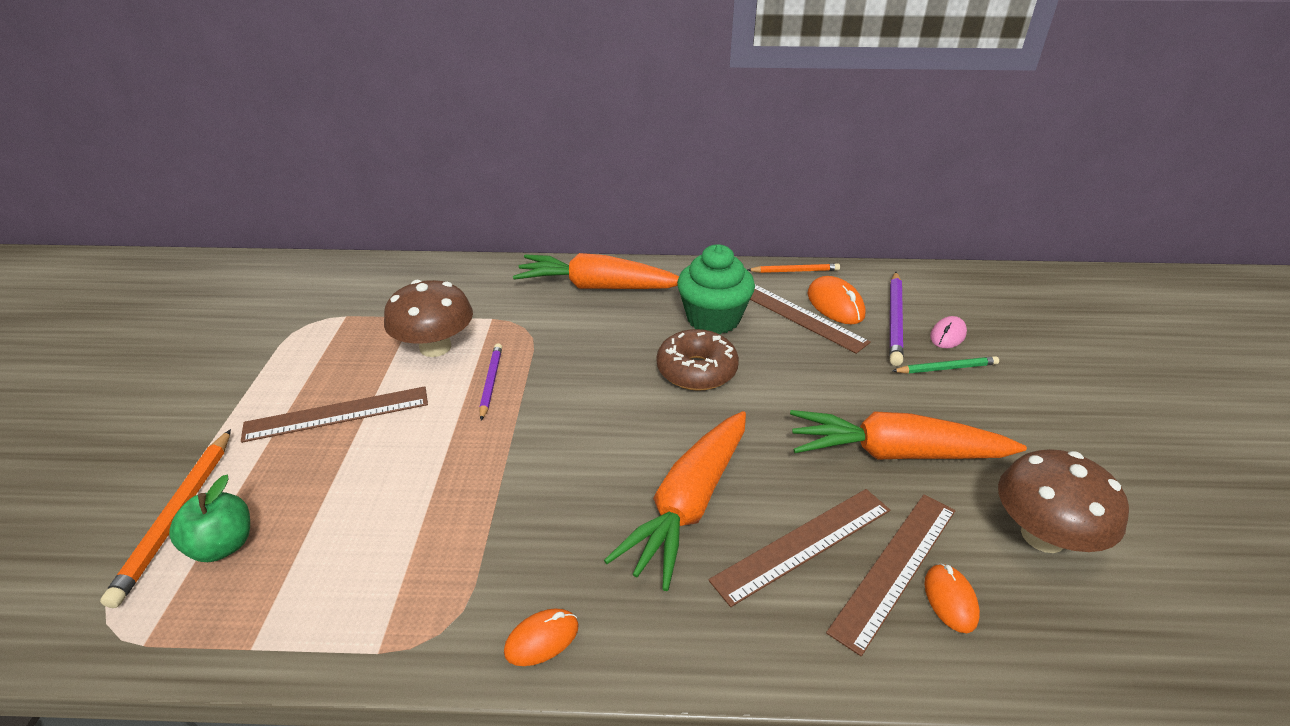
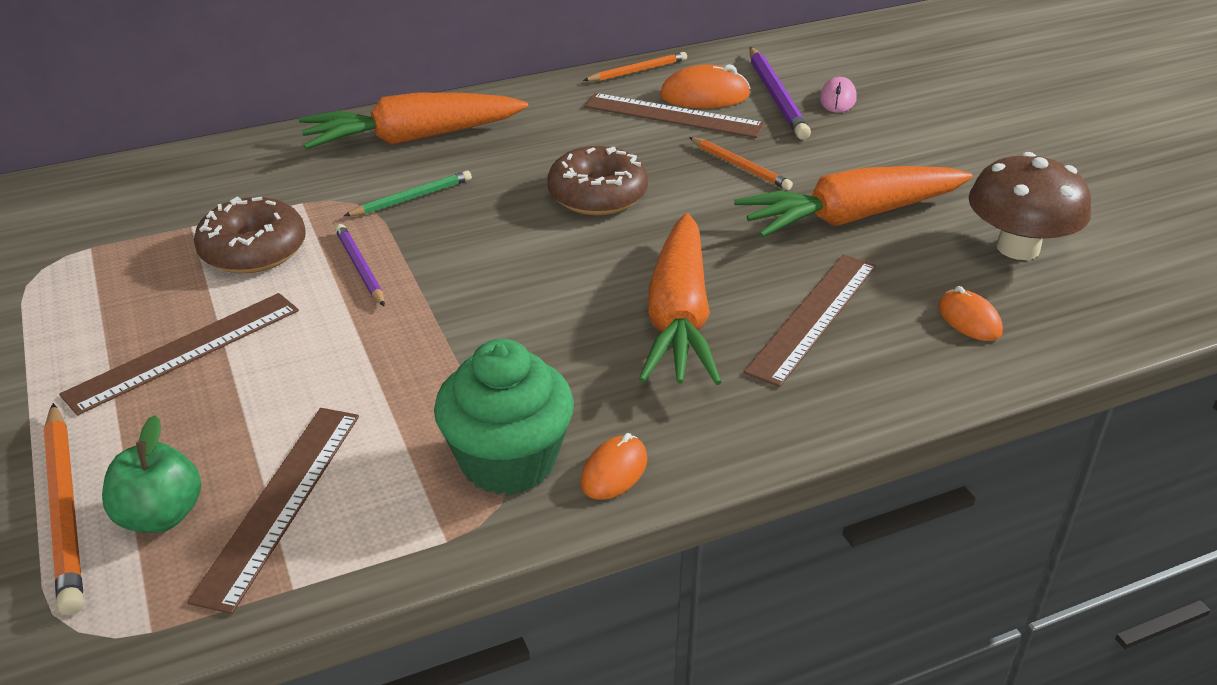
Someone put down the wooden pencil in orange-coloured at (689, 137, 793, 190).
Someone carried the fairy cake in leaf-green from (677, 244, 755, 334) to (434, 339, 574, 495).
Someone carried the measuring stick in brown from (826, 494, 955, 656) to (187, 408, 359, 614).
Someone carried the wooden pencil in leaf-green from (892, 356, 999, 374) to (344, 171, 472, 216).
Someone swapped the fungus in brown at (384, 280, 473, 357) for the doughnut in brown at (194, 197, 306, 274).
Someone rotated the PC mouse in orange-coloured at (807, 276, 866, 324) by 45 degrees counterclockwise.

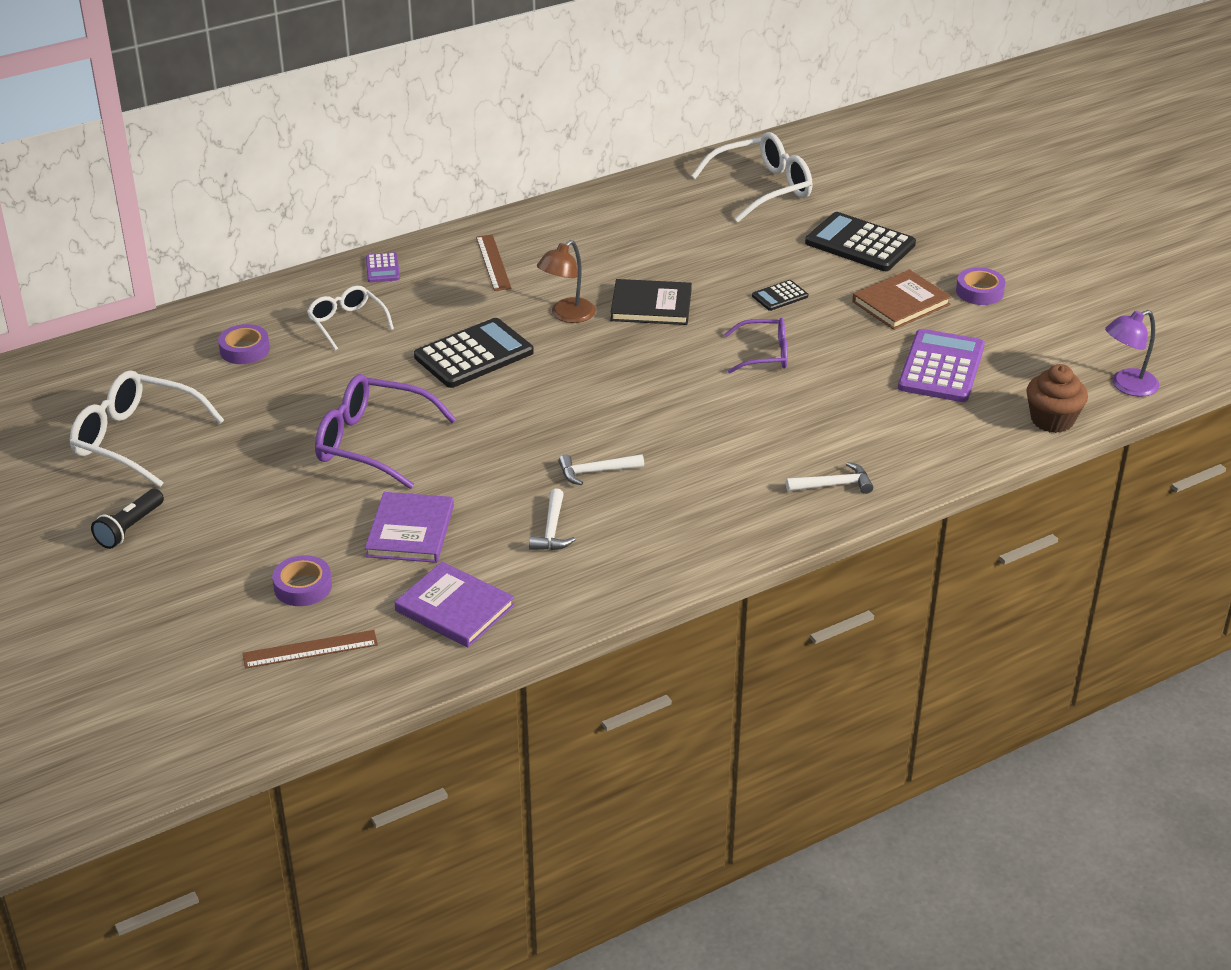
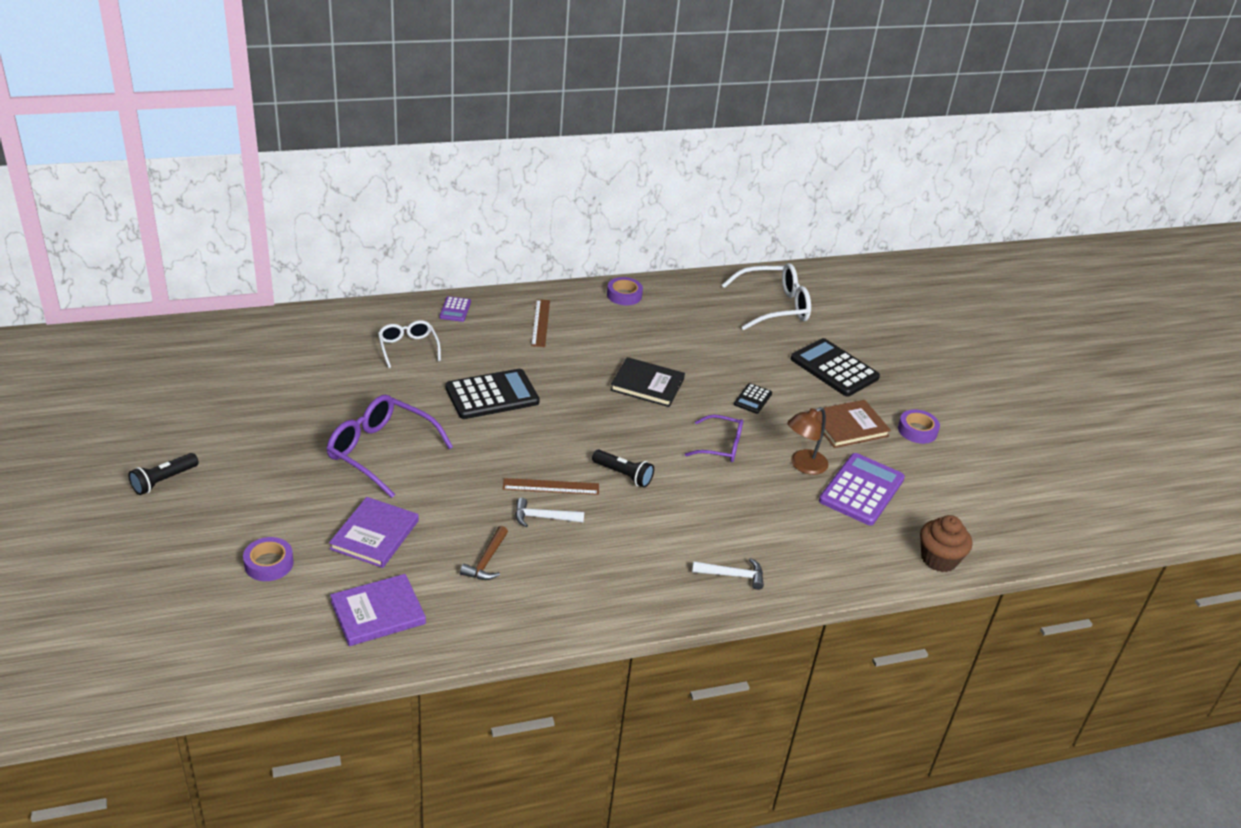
Someone took away the eyeglasses in white at (70, 370, 224, 487).
Someone took away the desk lamp in royal purple at (1105, 310, 1160, 397).
Someone put down the flashlight in black at (592, 450, 654, 488).
Someone carried the sticky tape in royal purple from (218, 324, 270, 364) to (607, 277, 643, 305).
Someone carried the measuring stick in brown from (242, 630, 378, 669) to (503, 478, 599, 495).
Someone carried the desk lamp in brown from (537, 240, 596, 323) to (787, 407, 829, 475).
Someone repainted the hammer in white at (529, 489, 576, 550), which became the hammer in brown at (460, 526, 508, 580).
Someone rotated the book in royal purple at (394, 562, 515, 648) by 75 degrees counterclockwise.
Someone rotated the calculator in black at (752, 280, 808, 311) by 45 degrees counterclockwise.

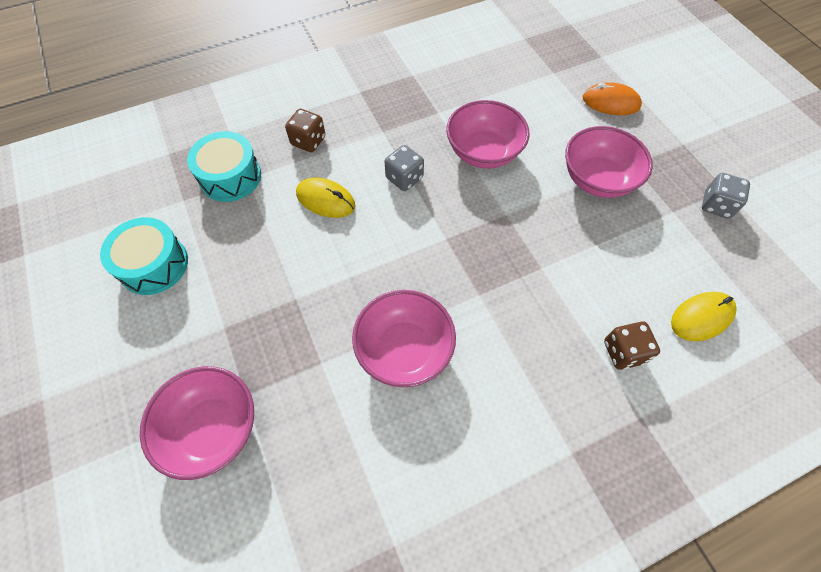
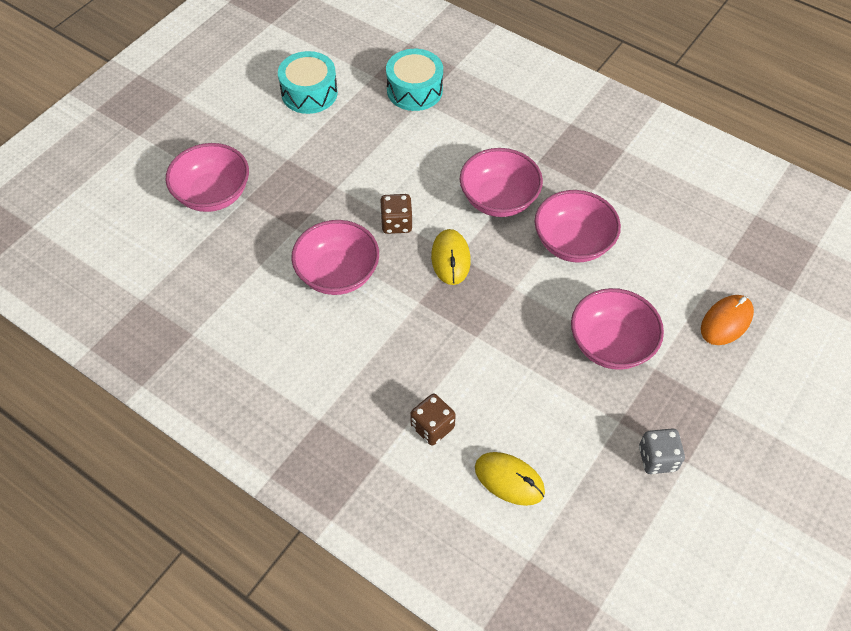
Someone carried the dice in brown from (285, 109, 325, 152) to (380, 194, 413, 234).
Someone carried the PC mouse in bright yellow from (296, 177, 355, 218) to (431, 229, 471, 285).
Someone swapped the dice in grey at (385, 145, 424, 191) for the bowl in rosy at (460, 148, 543, 217).
Someone rotated the PC mouse in orange-coloured at (583, 82, 642, 115) by 60 degrees clockwise.

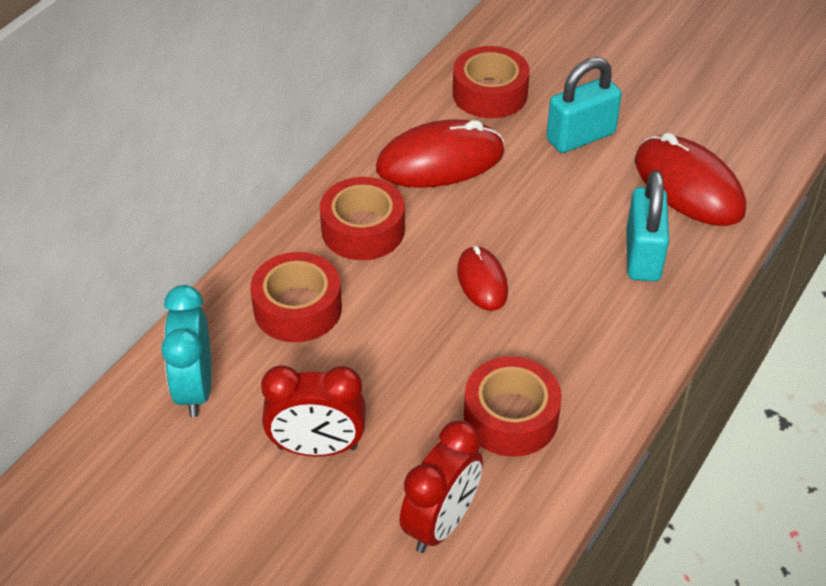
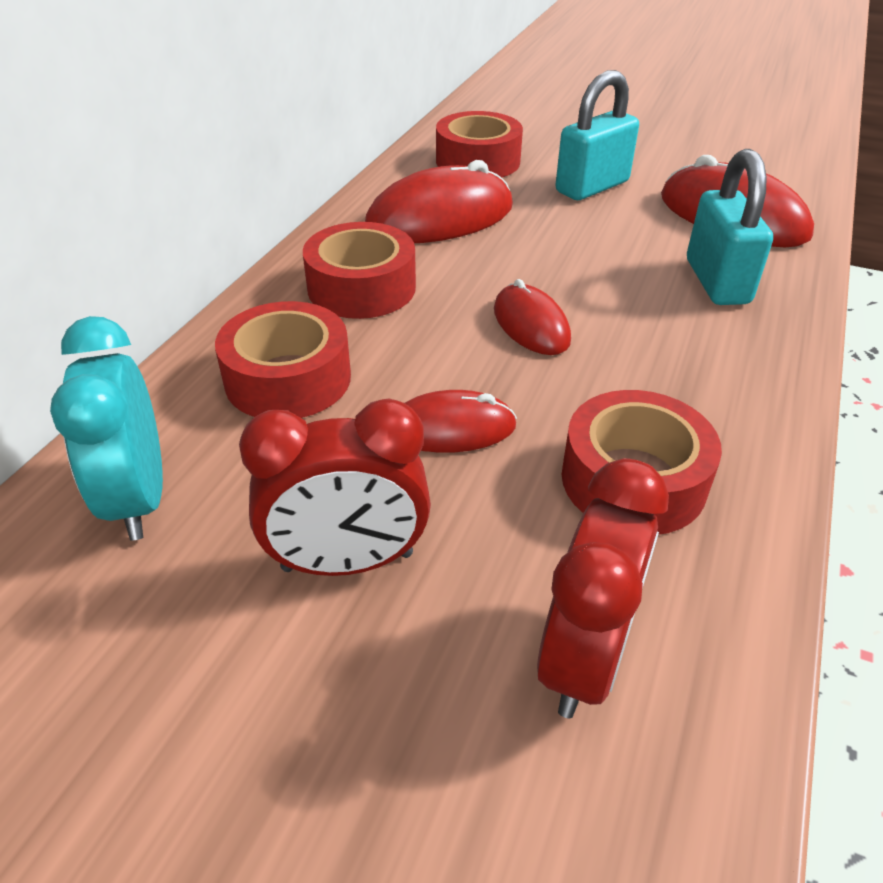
Someone put down the PC mouse in scarlet at (405, 390, 517, 453).

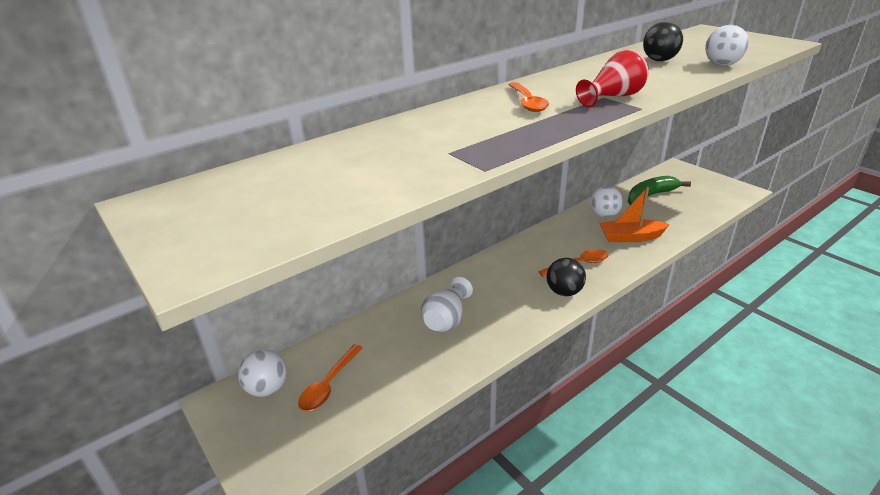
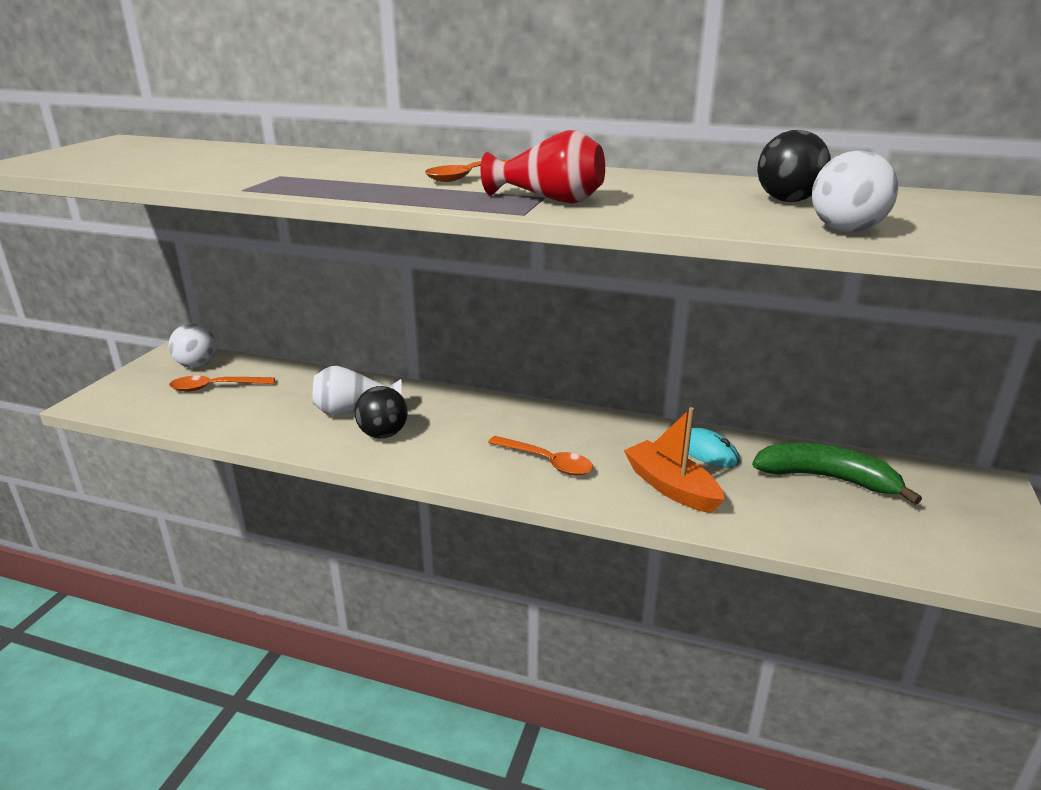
Someone carried the ball in black from (546, 258, 586, 296) to (354, 386, 408, 439).
Someone swapped the ball in white at (590, 186, 623, 218) for the PC mouse in aqua at (689, 428, 740, 467).

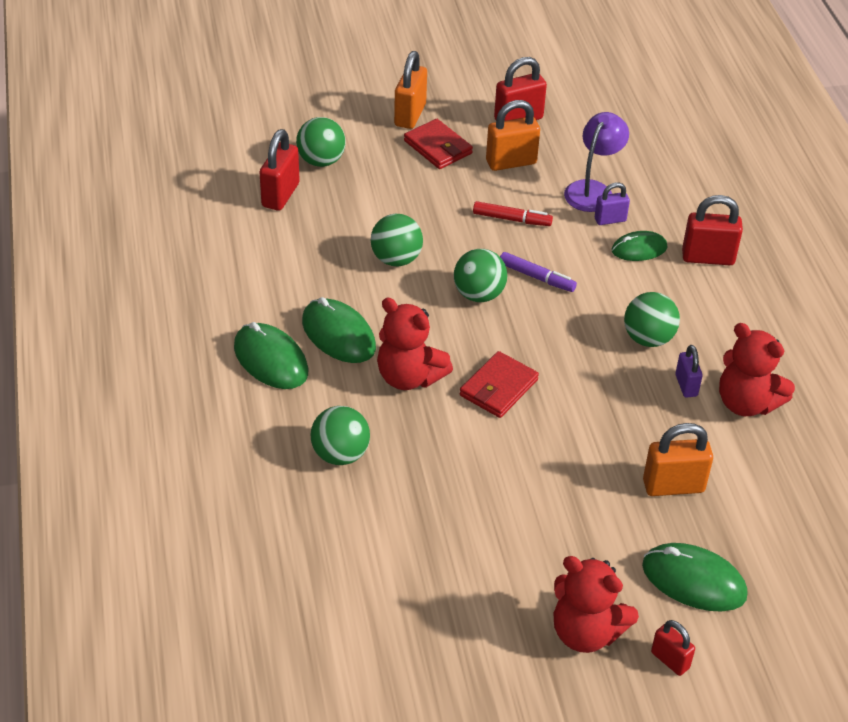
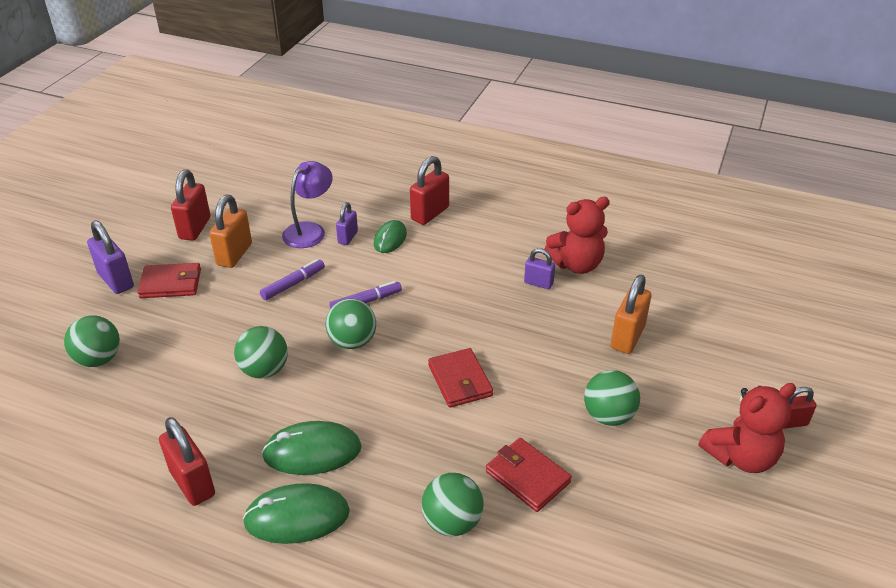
Someone took away the teddy bear in scarlet at (377, 298, 453, 390).
Someone took away the PC mouse in leaf-green at (642, 543, 748, 612).
Someone put down the billfold in scarlet at (486, 438, 572, 512).
Someone carried the padlock in scarlet from (259, 129, 300, 211) to (159, 417, 215, 506).
Someone carried the ball in leaf-green from (624, 292, 680, 347) to (584, 370, 640, 426).
Someone repainted the padlock in orange-coloured at (394, 51, 427, 129), which became the padlock in royal purple at (87, 220, 134, 294).
Someone repainted the marker in scarlet at (473, 201, 553, 226), which became the marker in royal purple at (260, 259, 325, 300).
Someone rotated the desk lamp in royal purple at (564, 112, 629, 212) by 60 degrees clockwise.

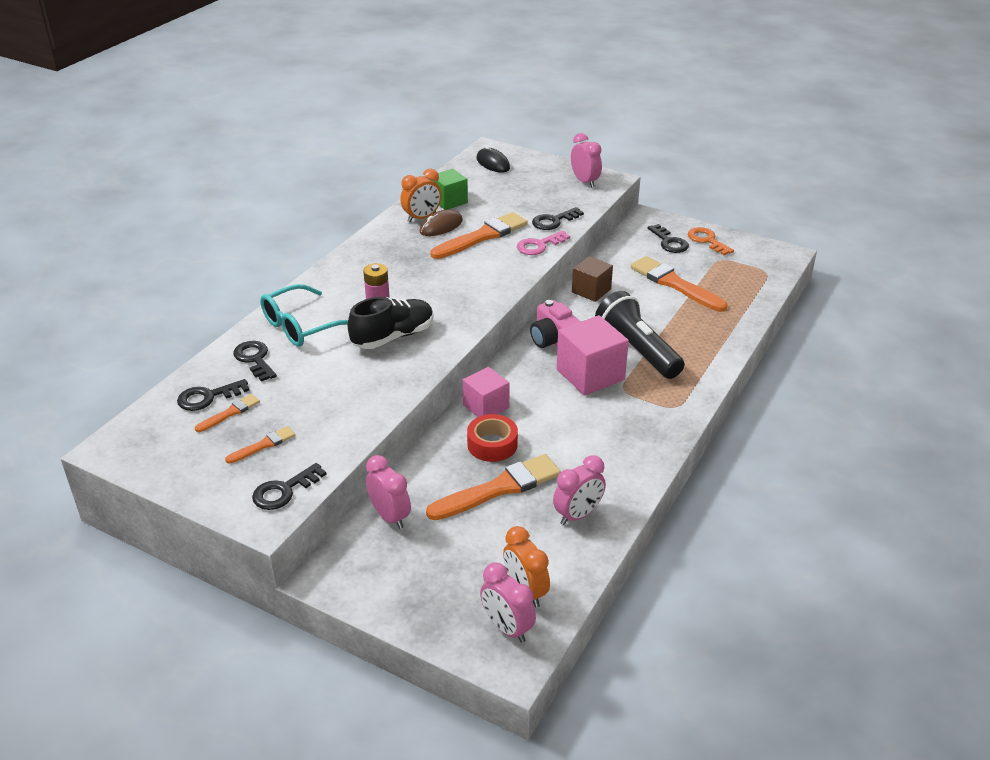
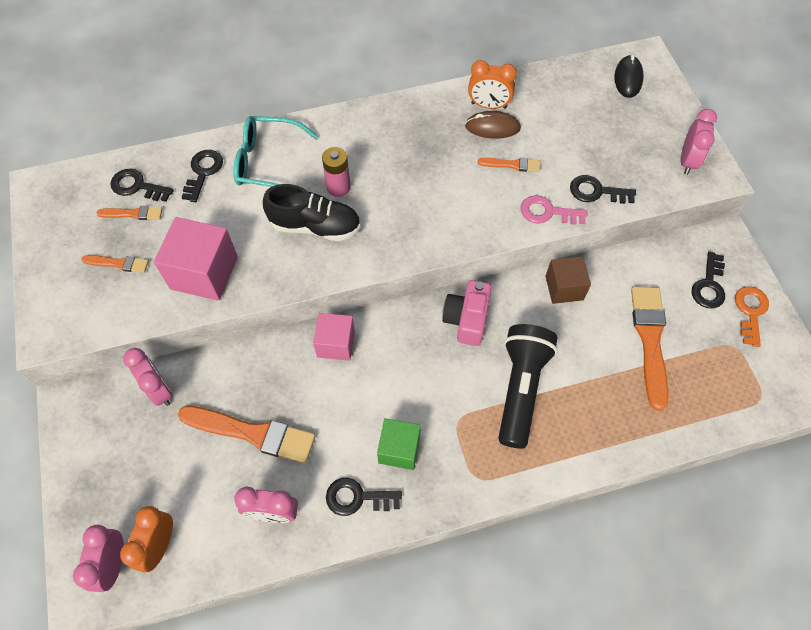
Someone took away the sticky tape in scarlet at (467, 414, 518, 462).
Someone carried the latchkey in black from (252, 463, 326, 510) to (326, 478, 402, 516).
Someone carried the solid cube in leaf-green from (432, 169, 468, 210) to (377, 418, 421, 470).
Someone carried the solid cube in rosy from (557, 315, 629, 396) to (154, 217, 238, 301).
Someone rotated the bedside clock in rosy at (366, 455, 411, 529) by 45 degrees counterclockwise.
Someone scaled the paint brush in orange-coloured at (430, 212, 528, 259) by 0.50.

